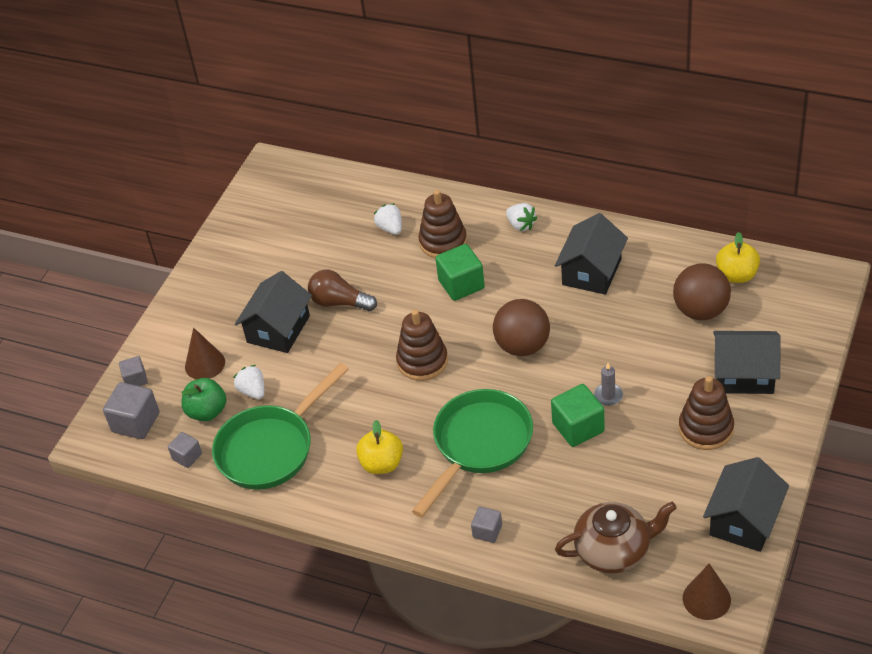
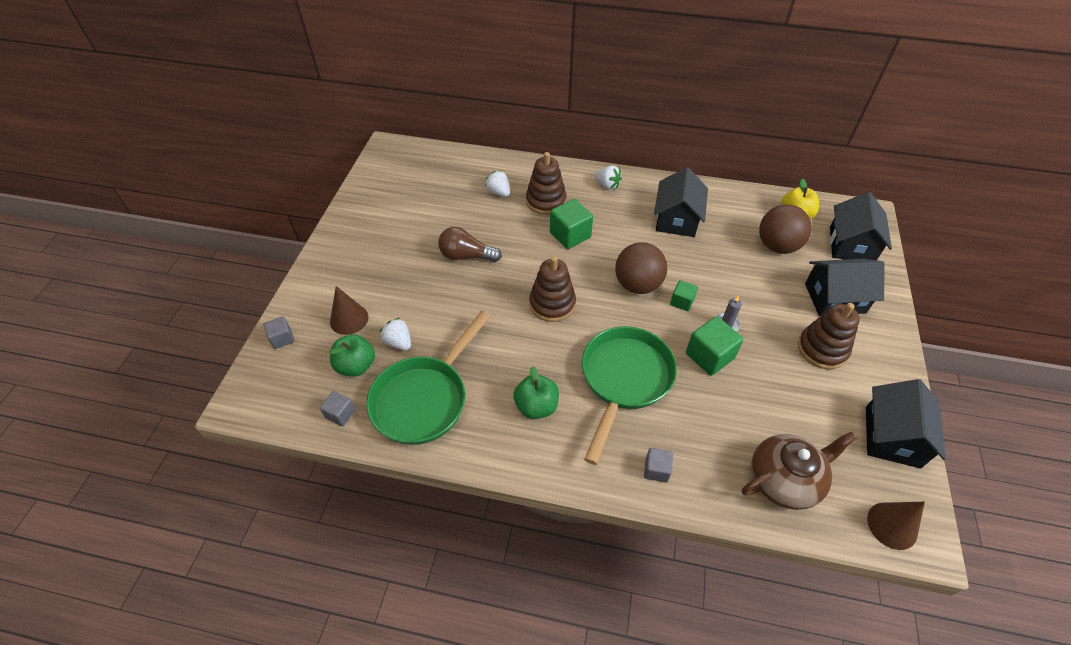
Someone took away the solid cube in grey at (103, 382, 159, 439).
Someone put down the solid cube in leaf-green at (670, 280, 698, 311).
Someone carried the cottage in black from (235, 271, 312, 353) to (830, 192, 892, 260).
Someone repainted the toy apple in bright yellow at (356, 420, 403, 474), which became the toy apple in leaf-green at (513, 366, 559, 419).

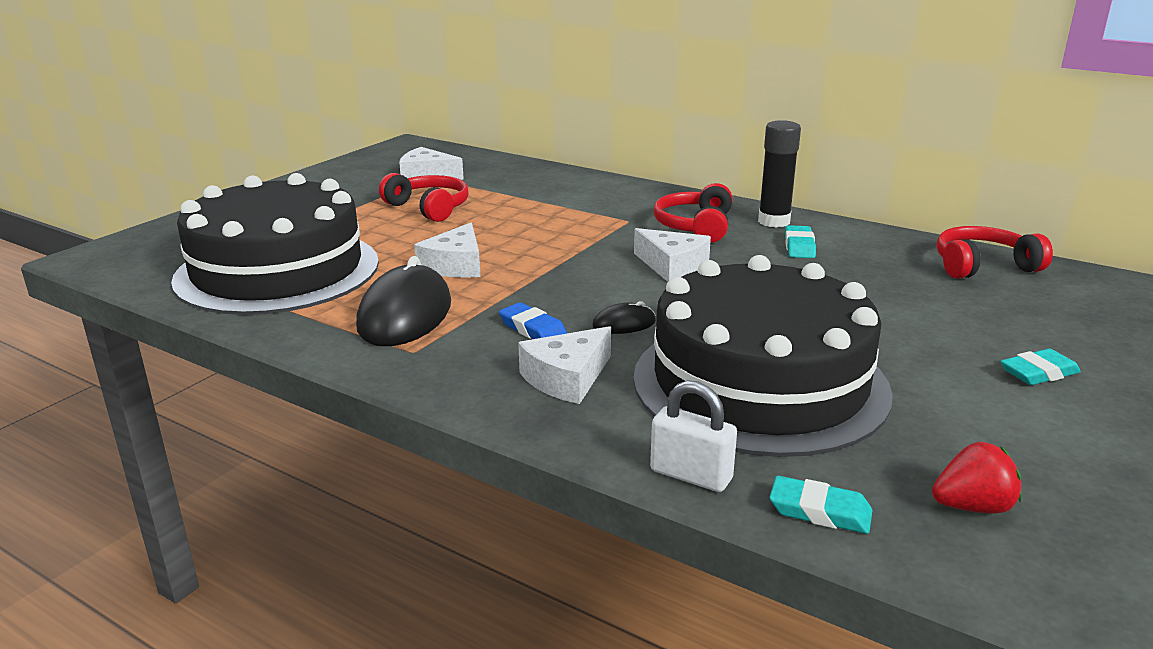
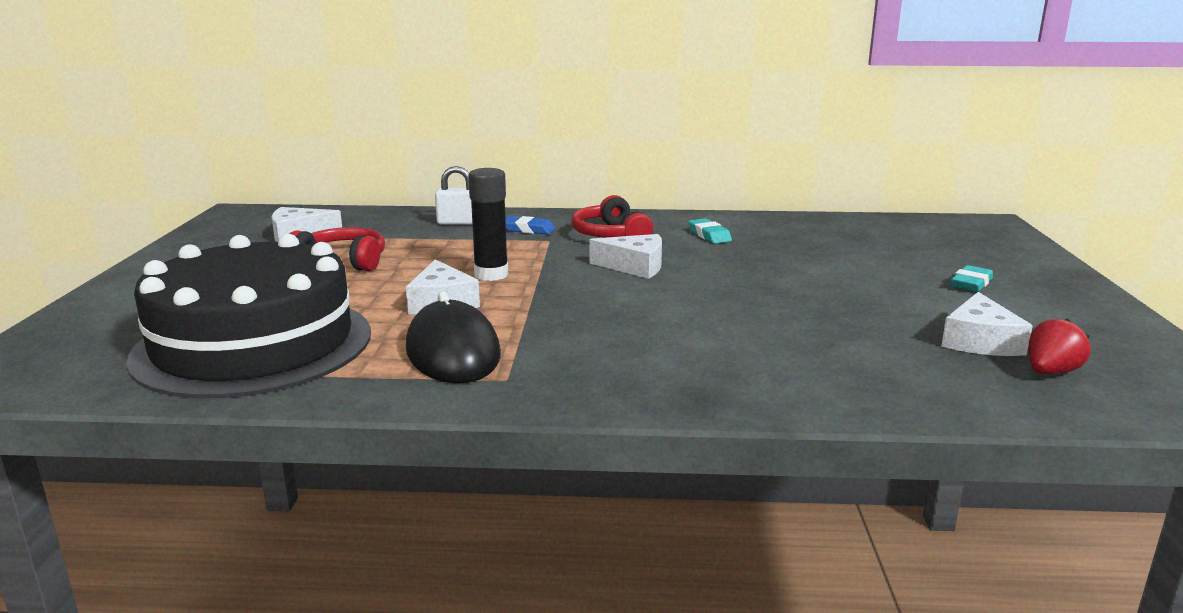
Someone took away the PC mouse in black at (592, 301, 656, 334).
Someone took away the gateau in black at (633, 255, 893, 457).
Someone took away the pencil eraser in aqua at (769, 476, 873, 534).
Someone took away the over-ear headphones in scarlet at (936, 226, 1053, 279).
Someone carried the pencil eraser in blue from (499, 302, 567, 339) to (505, 216, 555, 234).
Someone carried the piece of cheese in white from (518, 326, 611, 404) to (941, 292, 1033, 356).
Someone carried the padlock in white from (650, 380, 737, 492) to (435, 166, 472, 224).
Someone carried the stick of glue in black from (758, 120, 801, 228) to (468, 168, 508, 281).

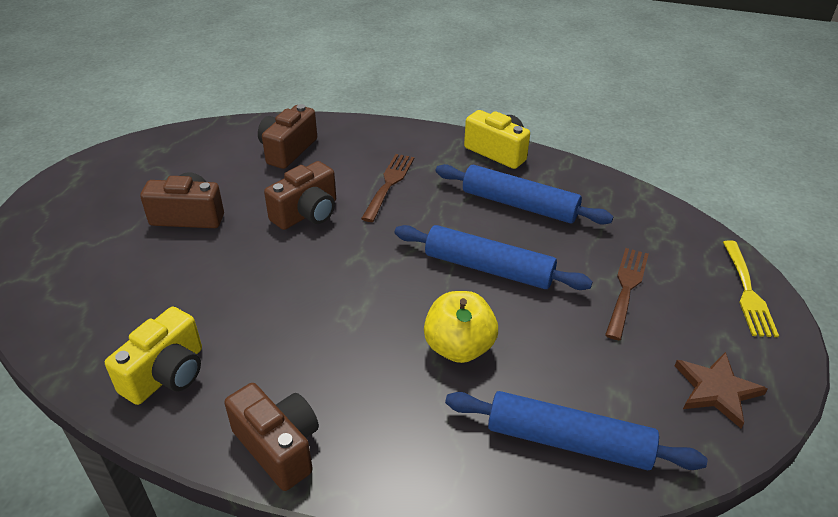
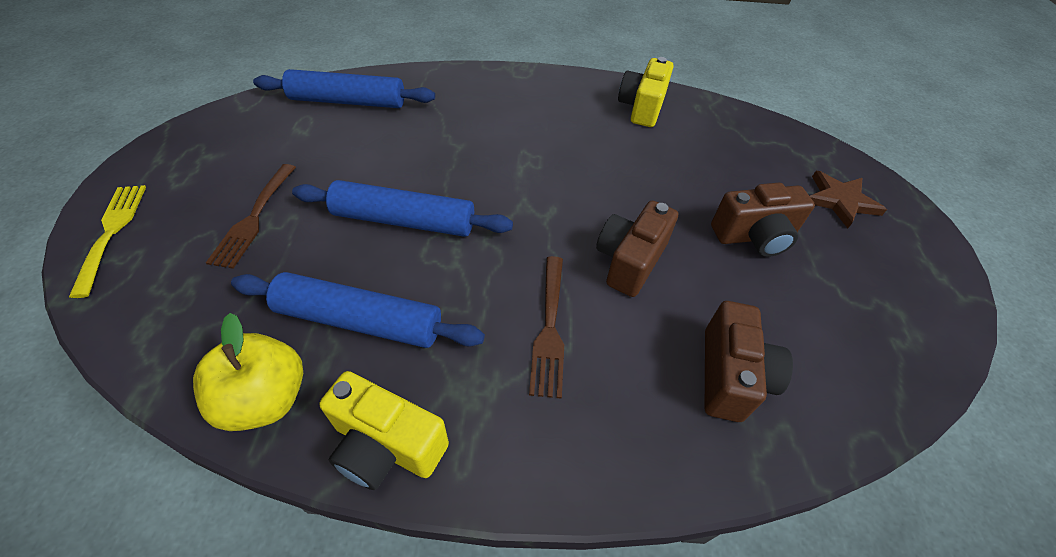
Someone took away the photo camera in brown at (224, 383, 319, 491).
Someone carried the toy apple in bright yellow from (424, 291, 498, 363) to (193, 313, 303, 431).
Someone carried the five-pointed star in brown from (675, 352, 767, 428) to (810, 171, 887, 228).

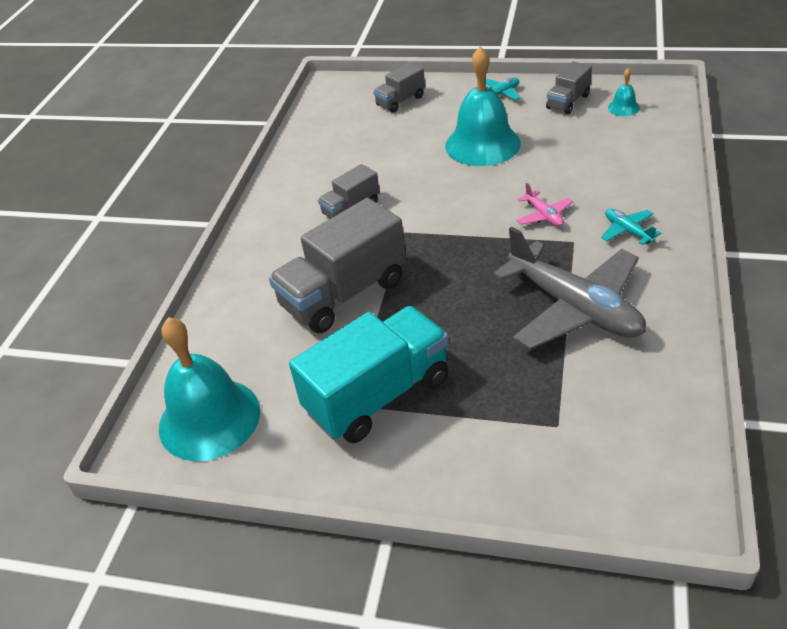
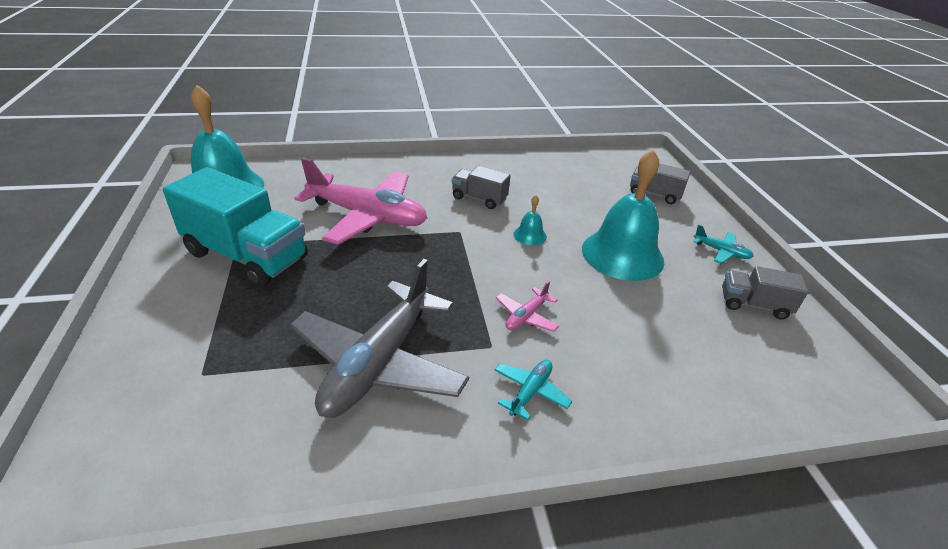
Someone carried the school bell in aqua from (608, 68, 640, 116) to (513, 195, 547, 245).
Someone swapped the truck in grey at (269, 198, 406, 333) for the toy plane in rosy at (294, 158, 427, 245).

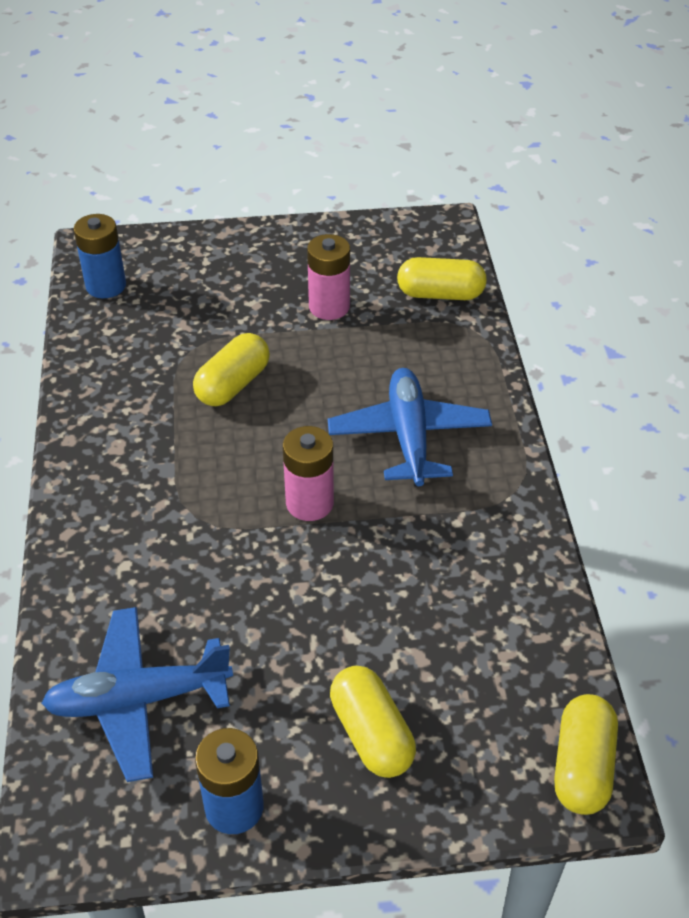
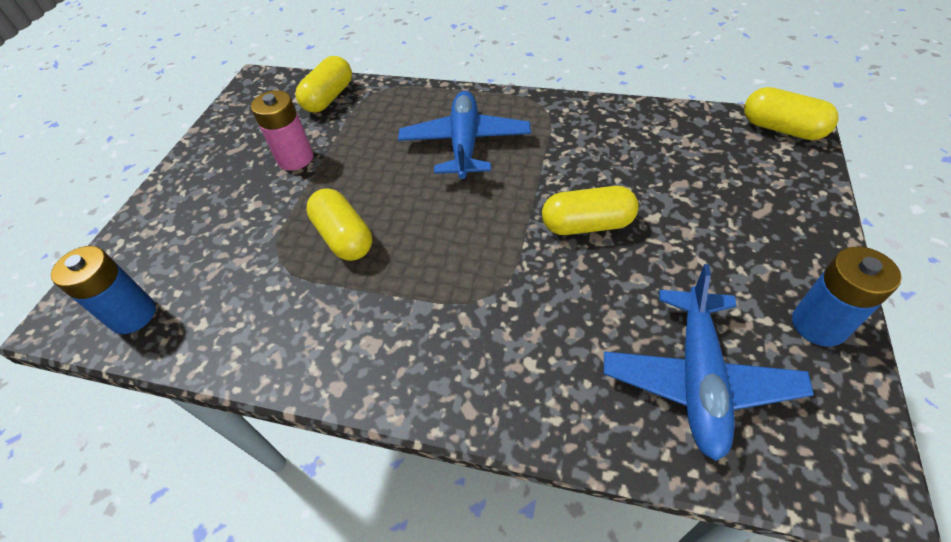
Someone took away the battery in rosy at (283, 426, 334, 521).
Someone carried the pill shape in bright yellow from (330, 666, 416, 778) to (542, 186, 639, 235).
Someone rotated the toy plane in blue at (328, 368, 492, 487) by 75 degrees clockwise.

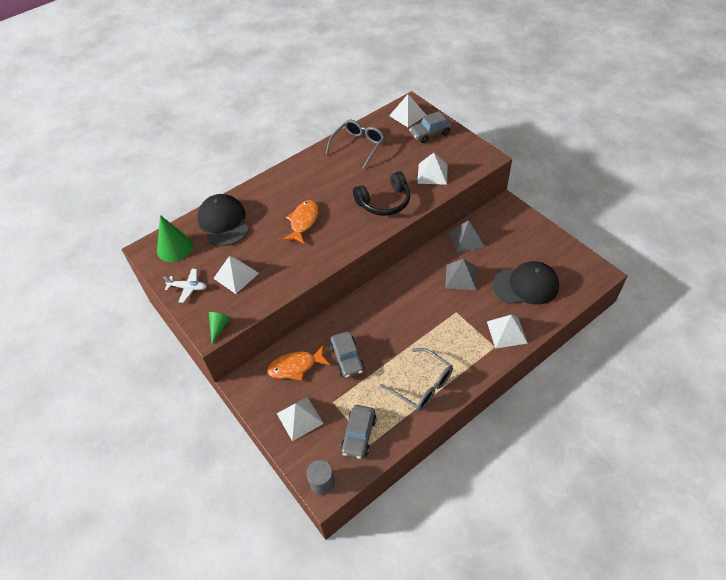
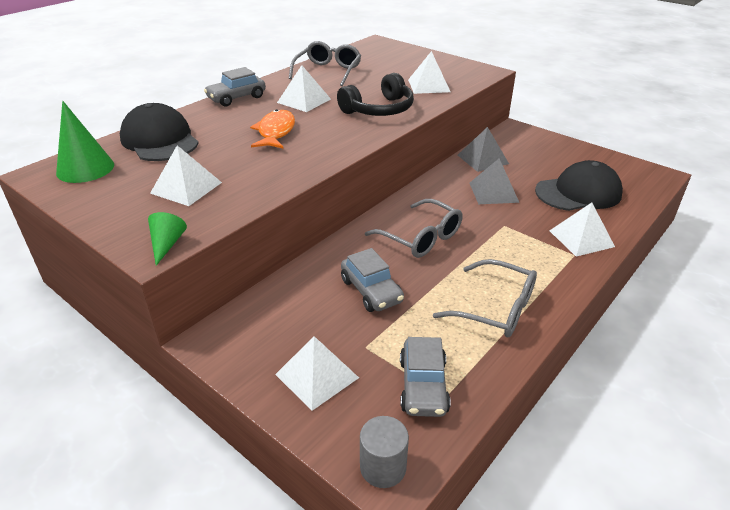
Someone took away the toy plane in white at (163, 269, 207, 303).
Someone took away the toy fish in orange-coloured at (267, 346, 330, 380).
Someone put down the eyeglasses in grey at (365, 199, 462, 258).
Someone carried the pyramid in white from (389, 94, 426, 127) to (277, 65, 331, 112).
Someone carried the car in grey from (409, 111, 453, 143) to (204, 67, 266, 106).

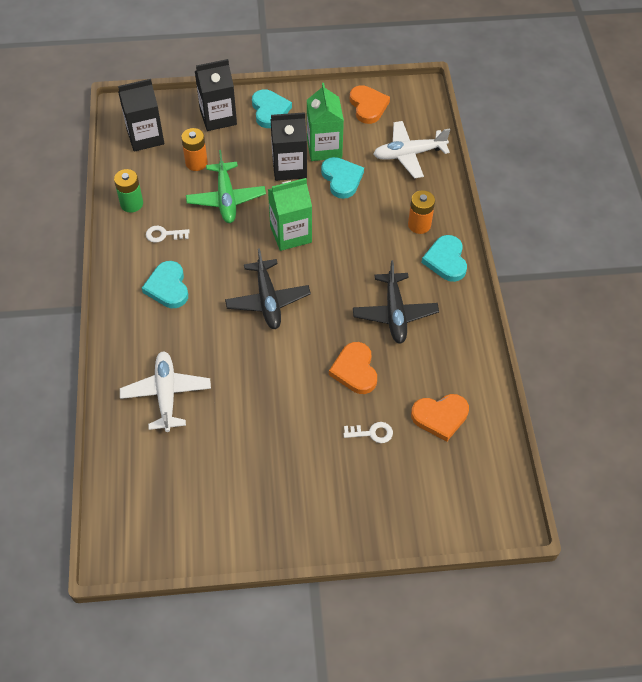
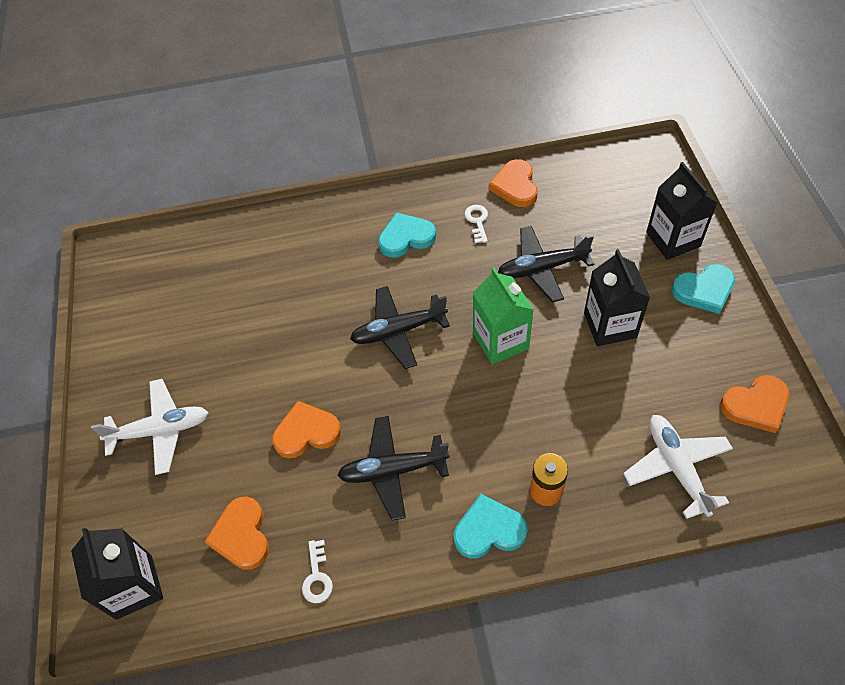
Someone took away the battery in orange-coloured at (181, 128, 208, 171).
Someone took away the carton in leaf-green at (307, 83, 344, 161).
Someone took away the love heart in aqua at (321, 157, 364, 199).
Someone carried the carton in black from (118, 79, 164, 152) to (71, 528, 163, 620).
Someone carried the toy plane in white from (120, 351, 211, 432) to (91, 379, 209, 475).
Someone carried the latchkey in white from (343, 422, 393, 443) to (302, 540, 333, 603).
Someone swapped the battery in leaf-green at (114, 169, 143, 213) for the love heart in orange-coloured at (489, 159, 538, 207).
Someone repainted the toy plane in leaf-green at (186, 150, 266, 223), which became the toy plane in black at (498, 226, 594, 303).

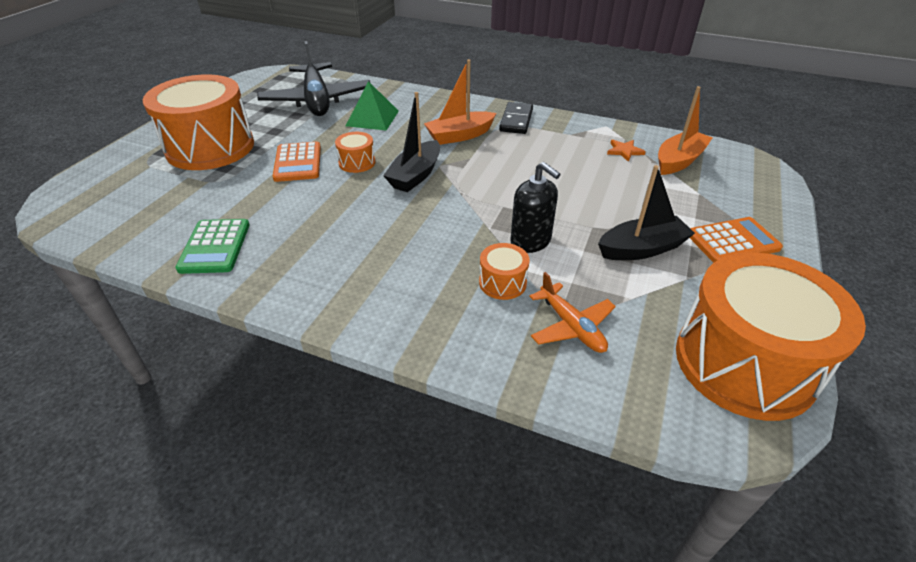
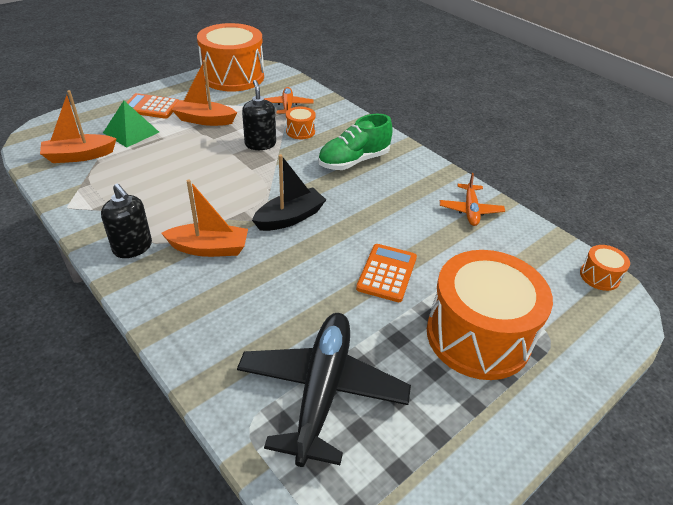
Someone took away the five-pointed star in orange-coloured at (607, 140, 646, 162).
Someone put down the sneaker in leaf-green at (318, 114, 392, 170).
Someone carried the drum in orange-coloured from (335, 132, 376, 173) to (580, 245, 630, 291).
Someone carried the pyramid in leaf-green from (346, 81, 399, 131) to (103, 101, 159, 148).
Someone swapped the calculator in leaf-green at (175, 219, 250, 274) for the toy plane in orange-coloured at (440, 173, 505, 226).
Someone swapped the domino in black at (499, 102, 533, 134) for the soap dispenser in black at (101, 183, 152, 258).
Someone repainted the boat in black at (598, 165, 695, 260), which became the boat in orange-coloured at (172, 60, 237, 126).

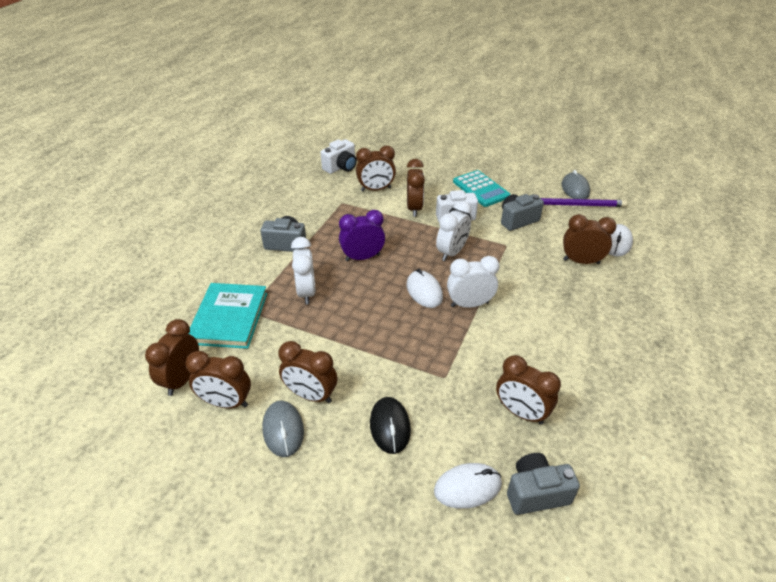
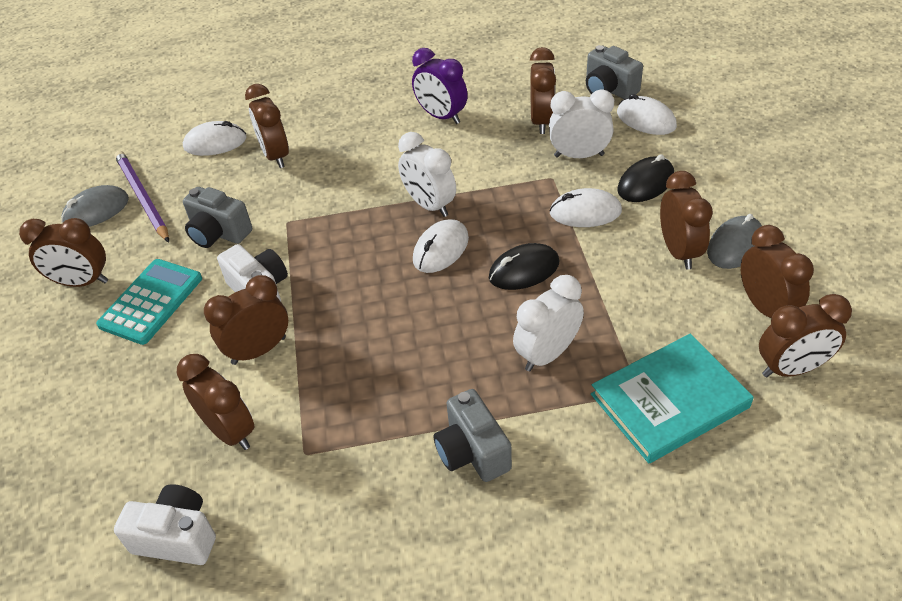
Someone put down the bedside clock in brown at (19, 218, 108, 287).
Someone put down the PC mouse in black at (489, 243, 559, 290).
Someone put down the PC mouse in white at (549, 188, 622, 227).
Someone carried the bedside clock in royal purple from (339, 210, 385, 261) to (412, 48, 468, 124).
Someone carried the bedside clock in white from (436, 201, 471, 261) to (549, 89, 614, 158).

